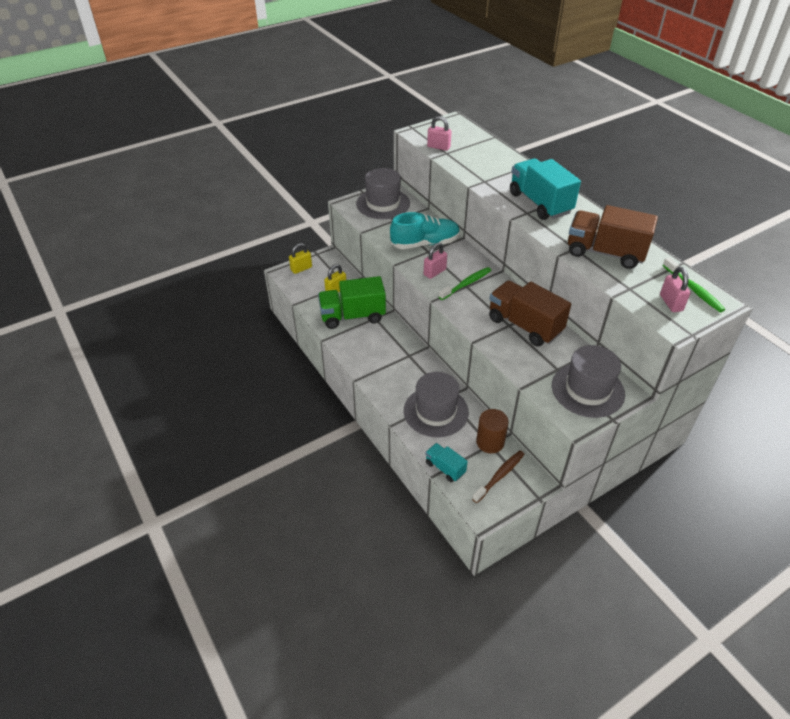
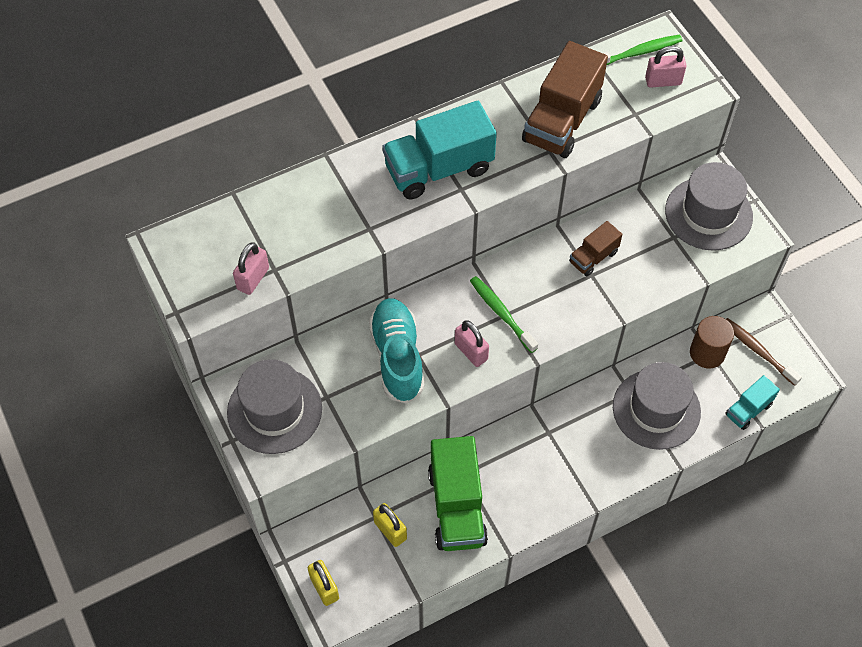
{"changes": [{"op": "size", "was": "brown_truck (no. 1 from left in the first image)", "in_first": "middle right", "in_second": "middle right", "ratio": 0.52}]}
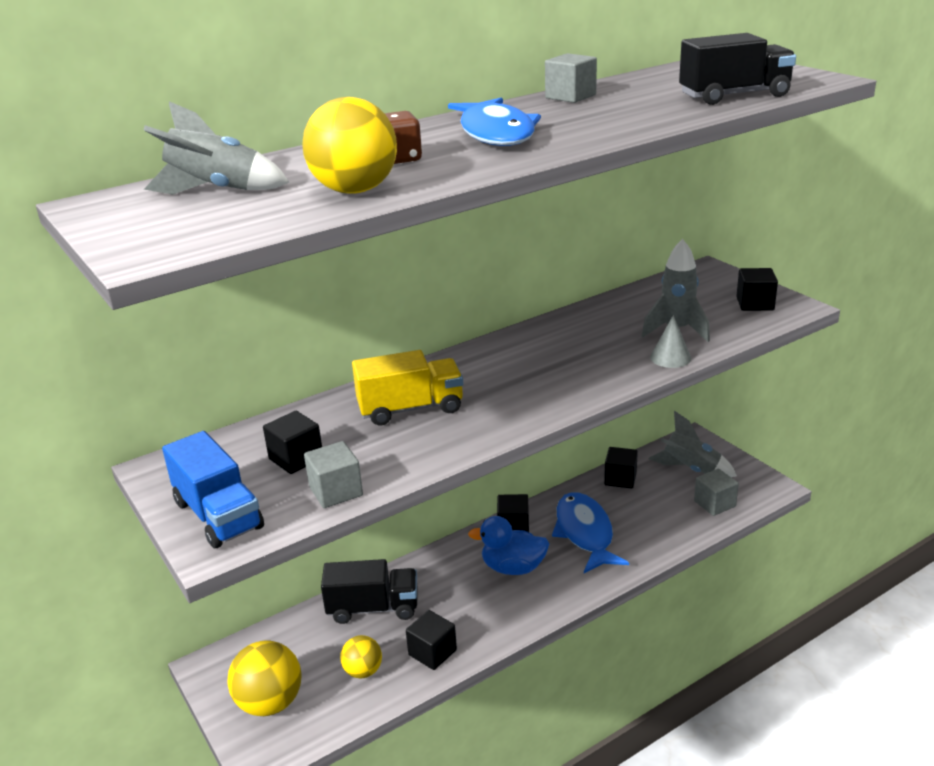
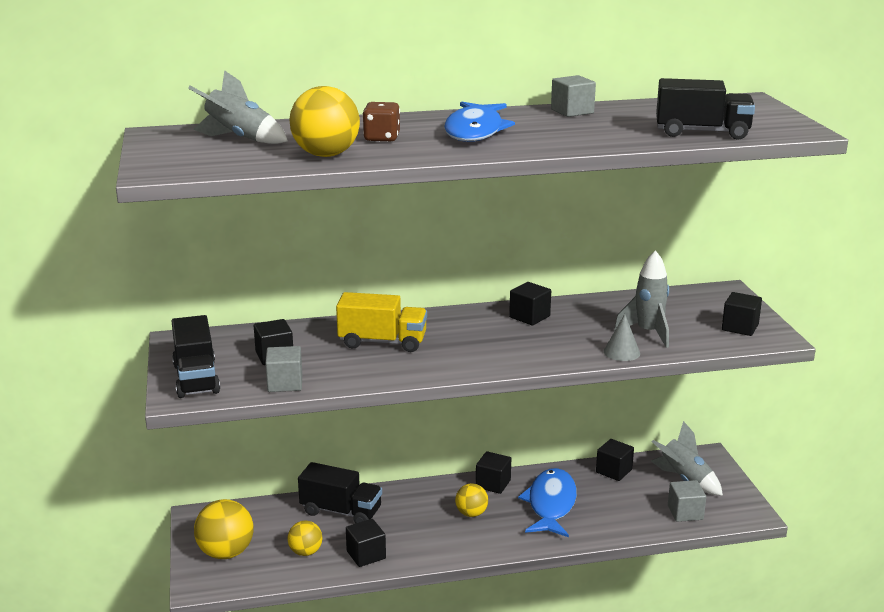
{"changes": [{"op": "colour", "was": "blue_truck", "now": "black_truck (no. 1 from left)", "in_first": "middle left", "in_second": "middle left"}, {"op": "exchanged", "was": "blue_duck", "now": "yellow_ball (no. 4 from left)", "in_first": "bottom centre", "in_second": "bottom centre"}, {"op": "appeared", "now": "black_cube (no. 4 from left)", "in_second": "centre"}]}
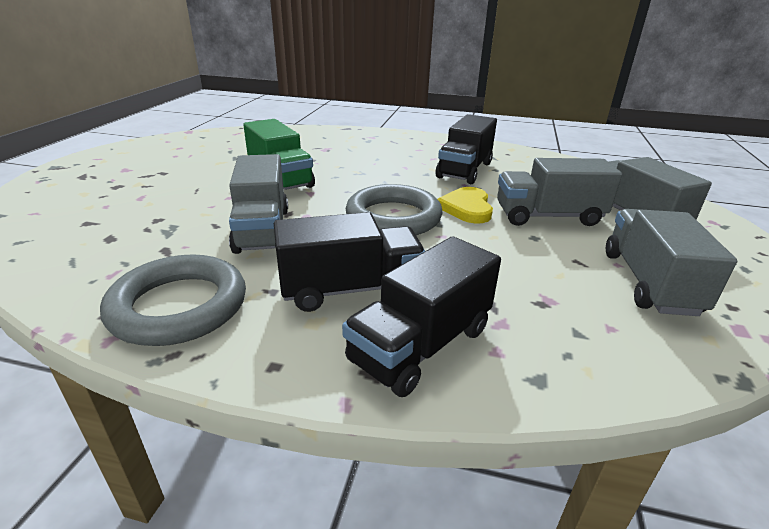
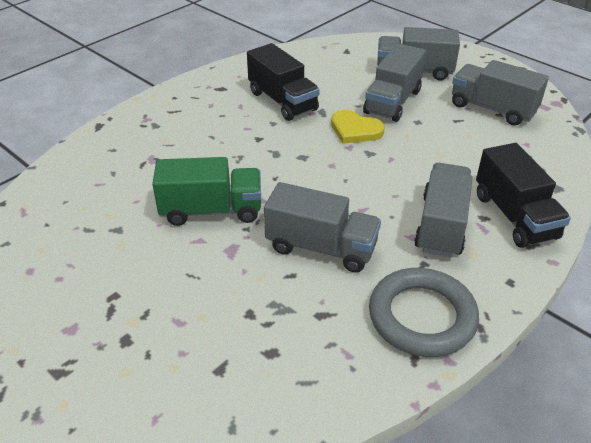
{"changes": [{"op": "colour", "was": "black_truck (no. 1 from left)", "now": "grey_truck (no. 4 from left)", "in_first": "centre", "in_second": "middle right"}, {"op": "missing", "was": "grey_ring (no. 2 from left)", "in_first": "centre"}]}
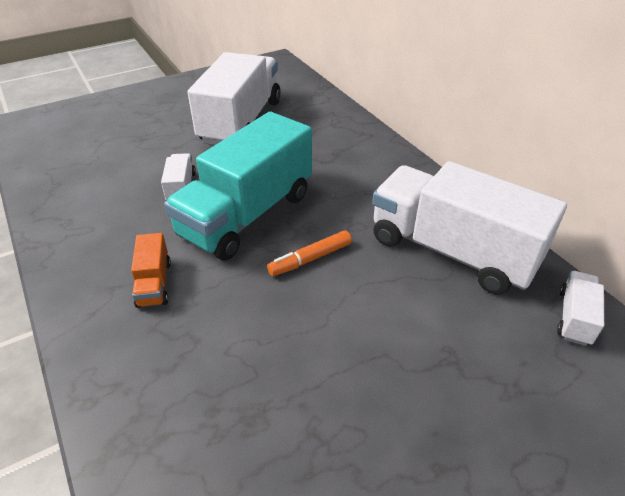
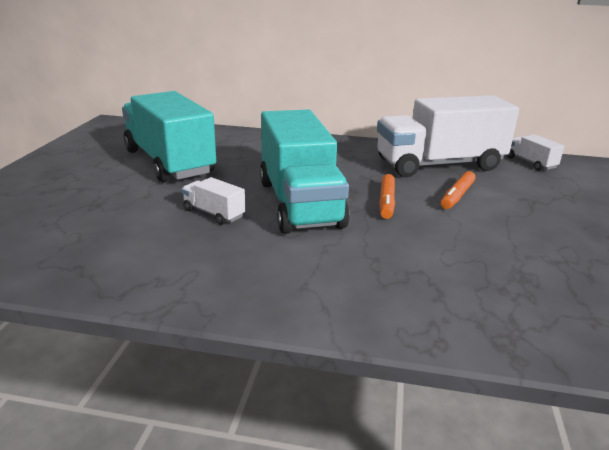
{"changes": [{"op": "colour", "was": "white_truck (no. 2 from left)", "now": "turquoise_truck (no. 1 from left)", "in_first": "top centre", "in_second": "top left"}, {"op": "appeared", "now": "orange_marker (no. 2 from left)", "in_second": "middle right"}, {"op": "missing", "was": "orange_truck", "in_first": "middle left"}]}
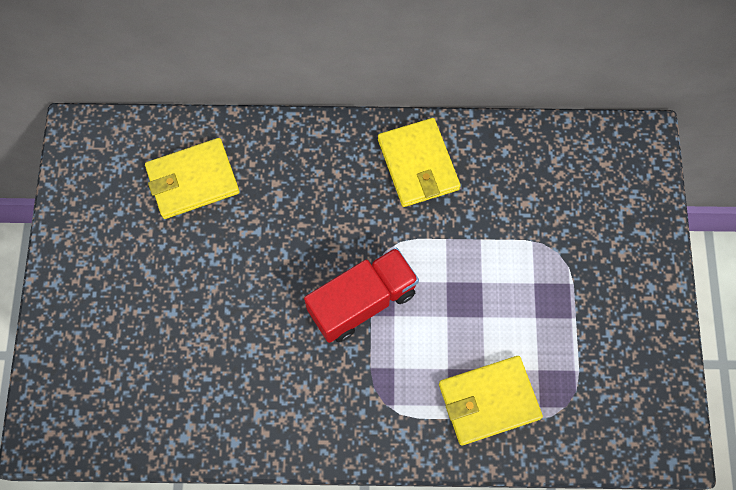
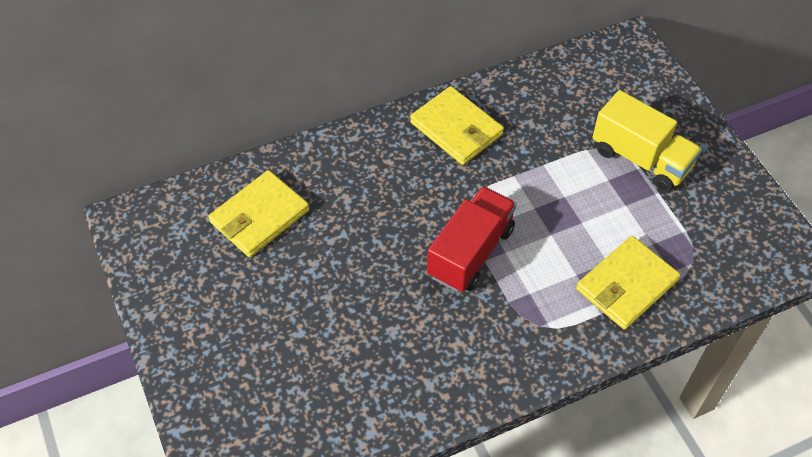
{"changes": [{"op": "appeared", "now": "yellow_truck", "in_second": "top right"}]}
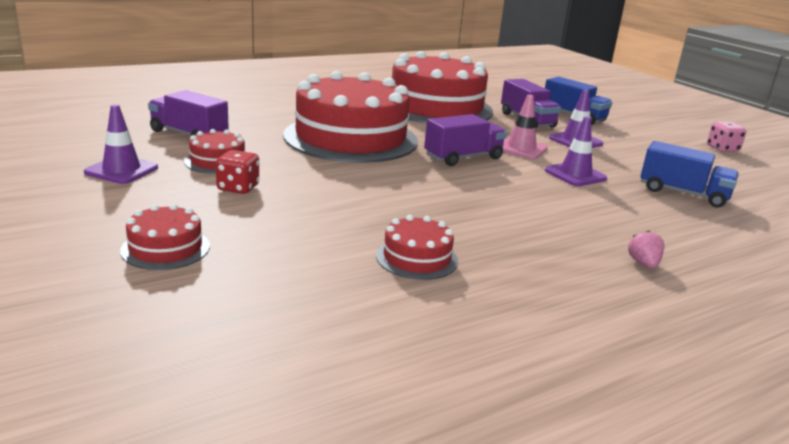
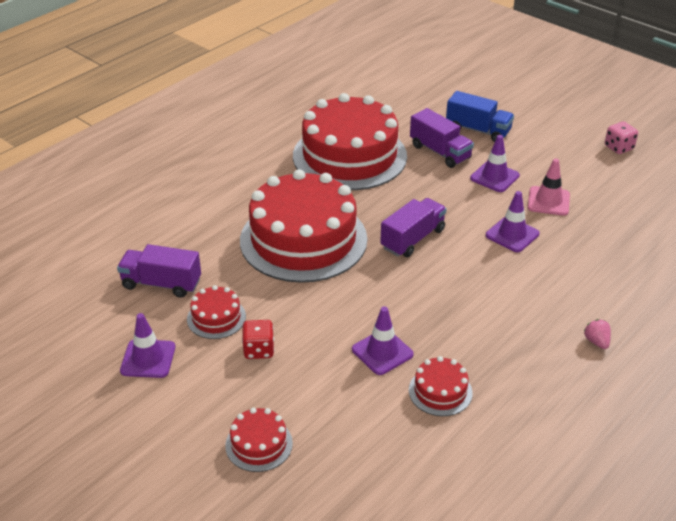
{"changes": [{"op": "appeared", "now": "purple_traffic_cone (no. 2 from left)", "in_second": "centre"}, {"op": "relocated", "was": "pink_traffic_cone", "in_first": "top centre", "in_second": "middle right"}, {"op": "missing", "was": "blue_truck (no. 2 from left)", "in_first": "middle right"}]}
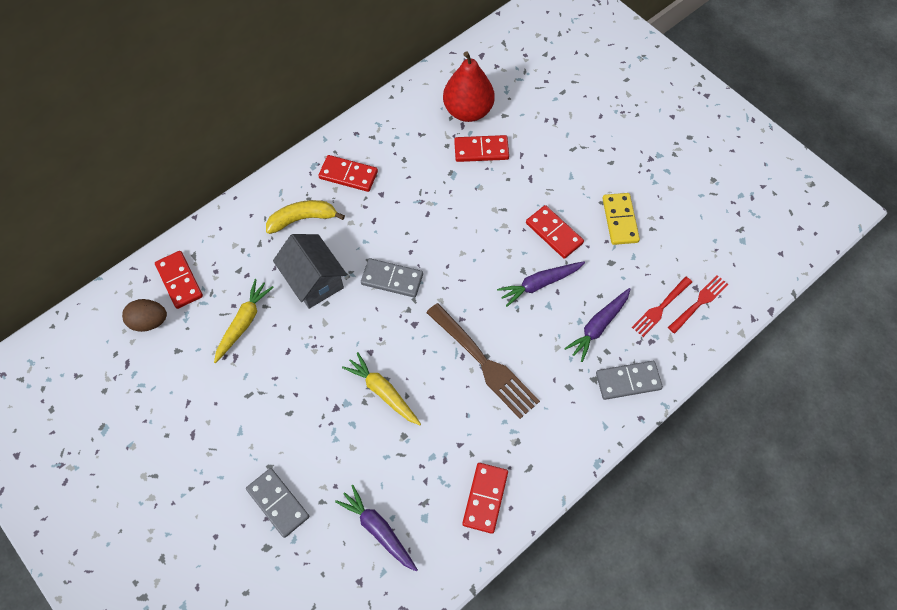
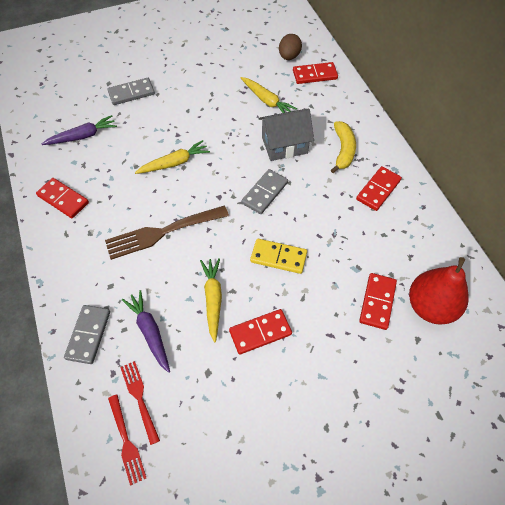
{"changes": [{"op": "colour", "was": "purple_carrot (no. 2 from left)", "now": "yellow_carrot (no. 2 from left)", "in_first": "centre", "in_second": "centre"}, {"op": "relocated", "was": "yellow_domino", "in_first": "middle right", "in_second": "centre"}]}
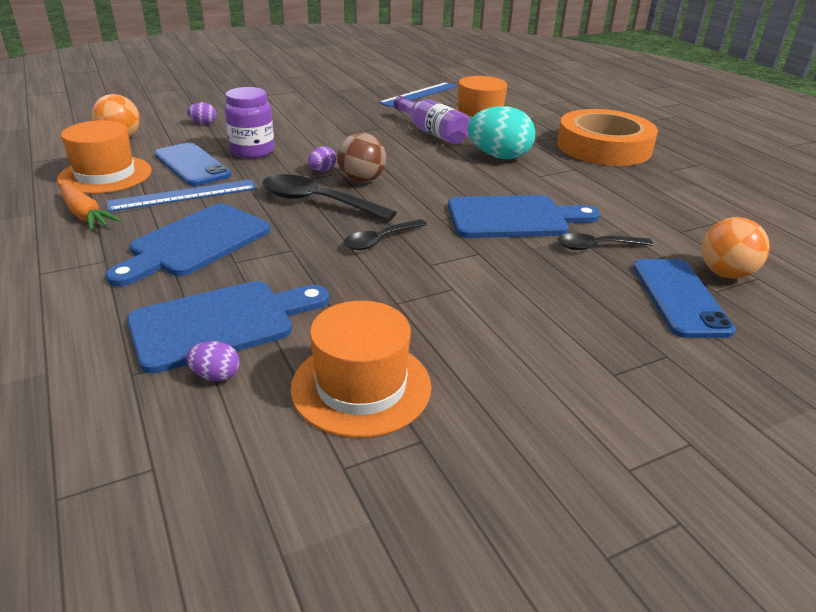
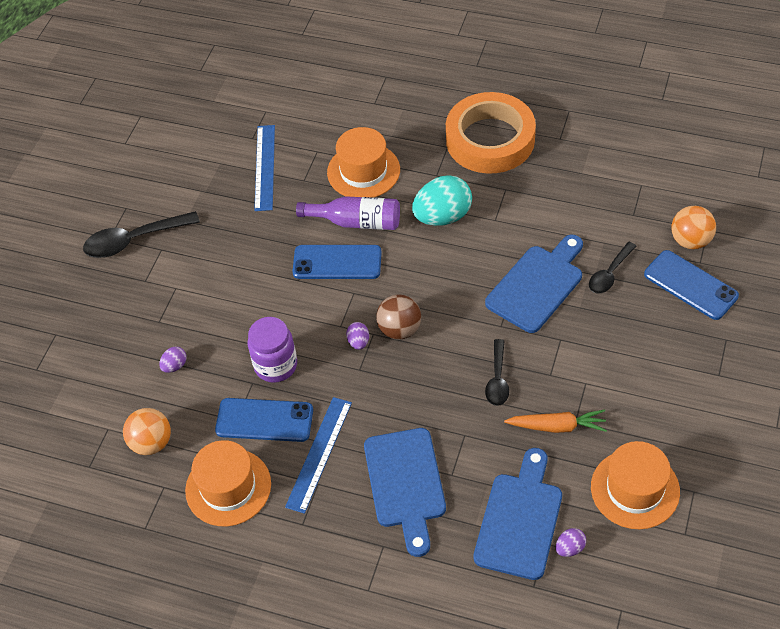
{"changes": [{"op": "relocated", "was": "black_spoon (no. 1 from left)", "in_first": "top centre", "in_second": "middle left"}, {"op": "appeared", "now": "blue_phone (no. 2 from left)", "in_second": "centre"}, {"op": "relocated", "was": "orange_carrot", "in_first": "middle left", "in_second": "bottom right"}]}
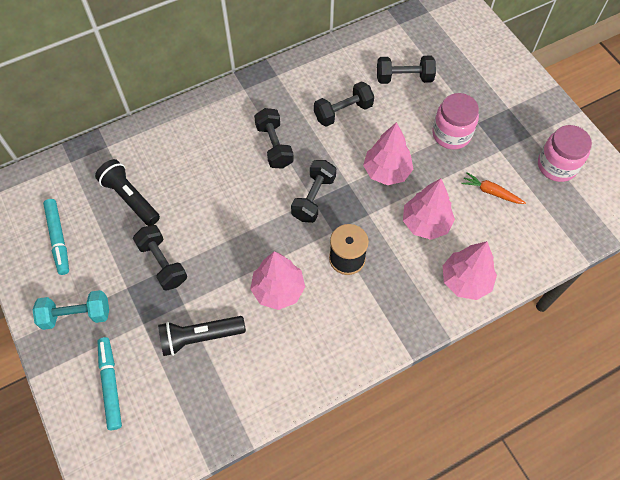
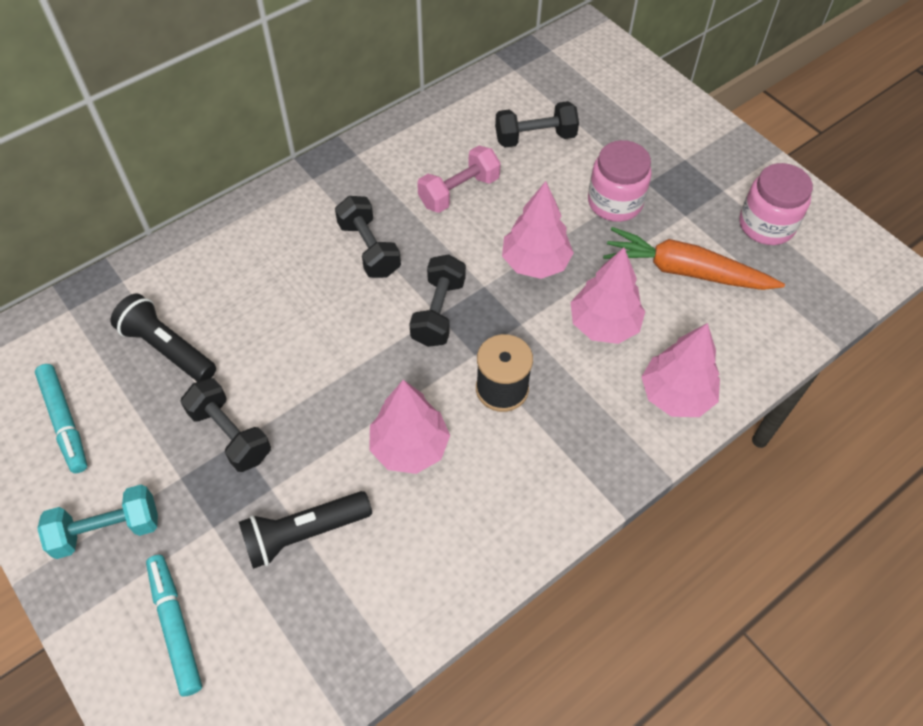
{"changes": [{"op": "colour", "was": "black_dumbbell (no. 4 from left)", "now": "pink_dumbbell", "in_first": "top centre", "in_second": "top centre"}, {"op": "size", "was": "orange_carrot", "in_first": "middle right", "in_second": "middle right", "ratio": 1.91}]}
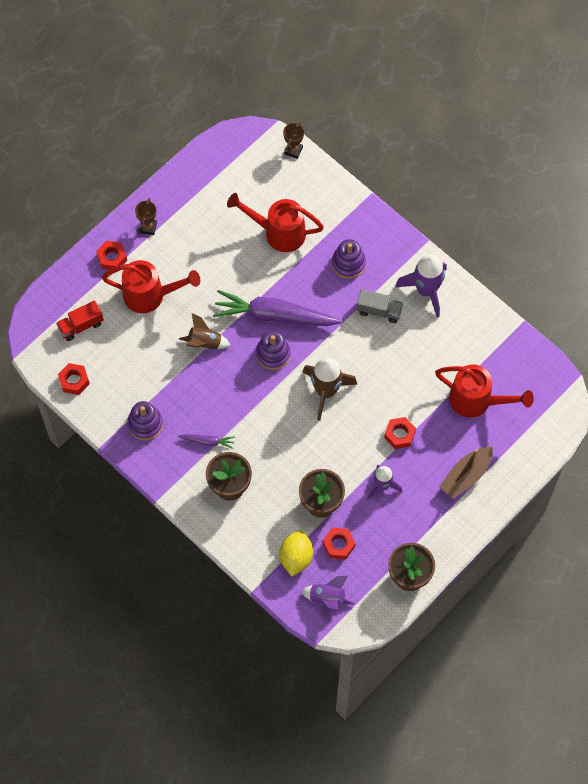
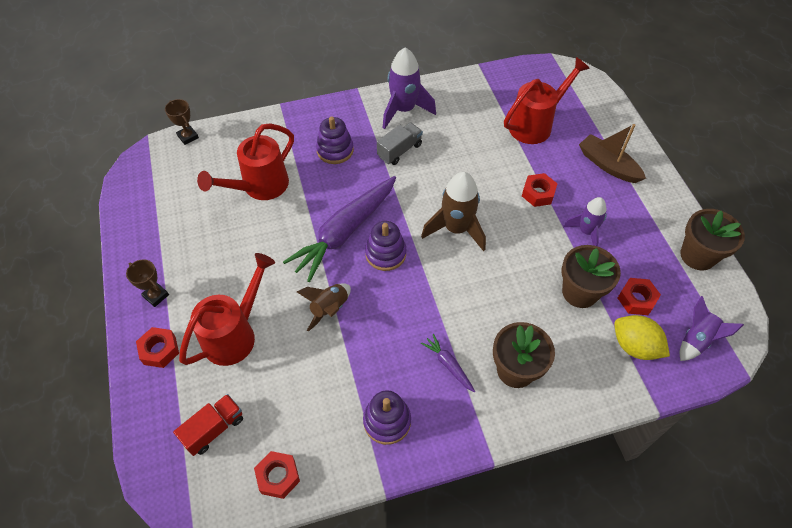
{"changes": [{"op": "spun", "was": "red_truck", "in_first": "middle left", "in_second": "bottom left", "clockwise": -135}, {"op": "spun", "was": "purple_carrot (no. 1 from left in the first image)", "in_first": "centre", "in_second": "bottom centre", "clockwise": -75}, {"op": "spun", "was": "brown_boat", "in_first": "middle right", "in_second": "top right", "clockwise": 150}]}
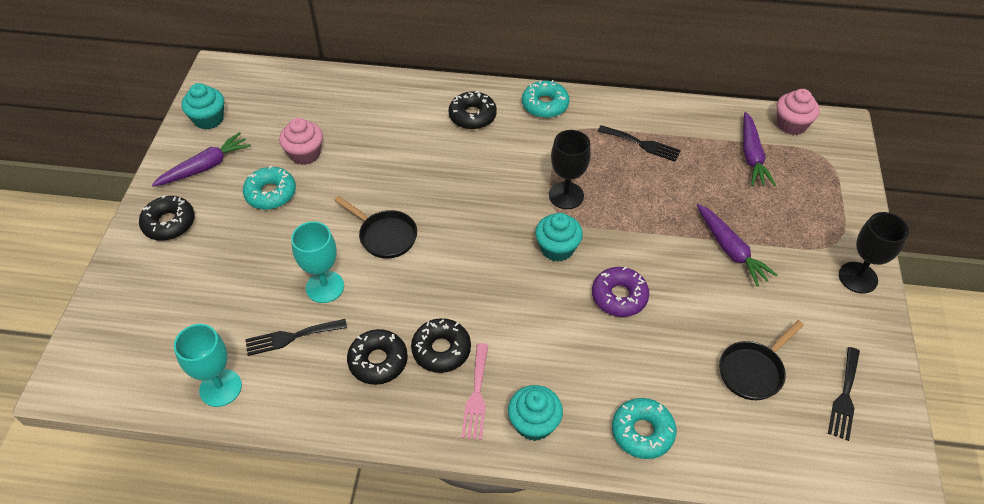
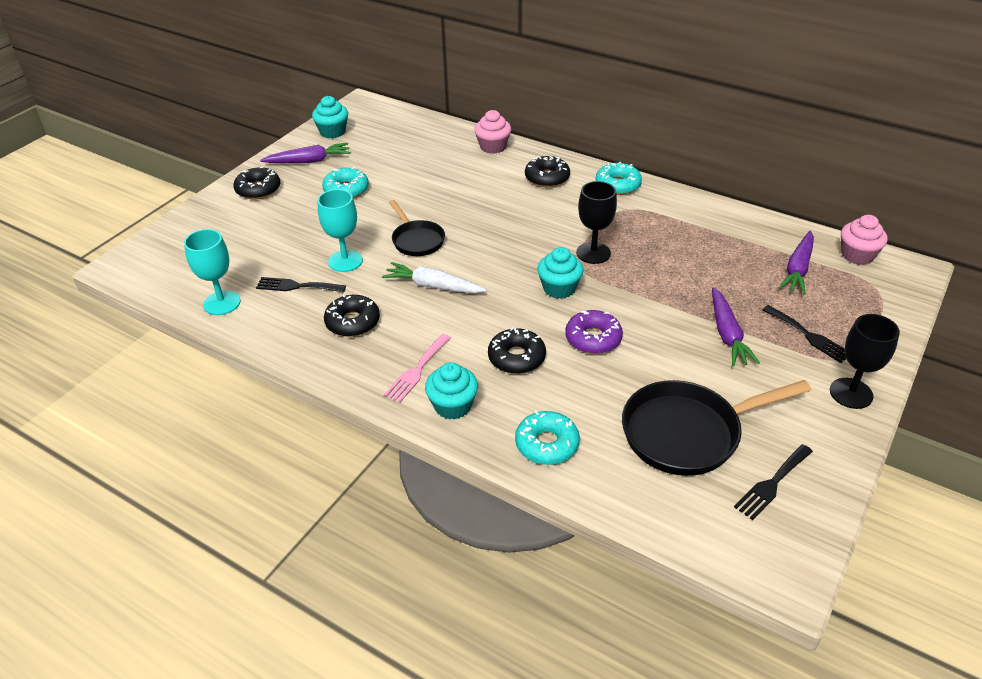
{"changes": [{"op": "appeared", "now": "white_carrot", "in_second": "centre"}, {"op": "relocated", "was": "pink_cupcake (no. 1 from left)", "in_first": "top left", "in_second": "top centre"}, {"op": "relocated", "was": "black_donut (no. 3 from left)", "in_first": "bottom centre", "in_second": "centre"}, {"op": "size", "was": "black_pan (no. 2 from left)", "in_first": "bottom right", "in_second": "middle right", "ratio": 1.71}, {"op": "relocated", "was": "black_fork (no. 2 from left in the first image)", "now": "black_fork (no. 3 from left)", "in_first": "top centre", "in_second": "middle right"}]}
